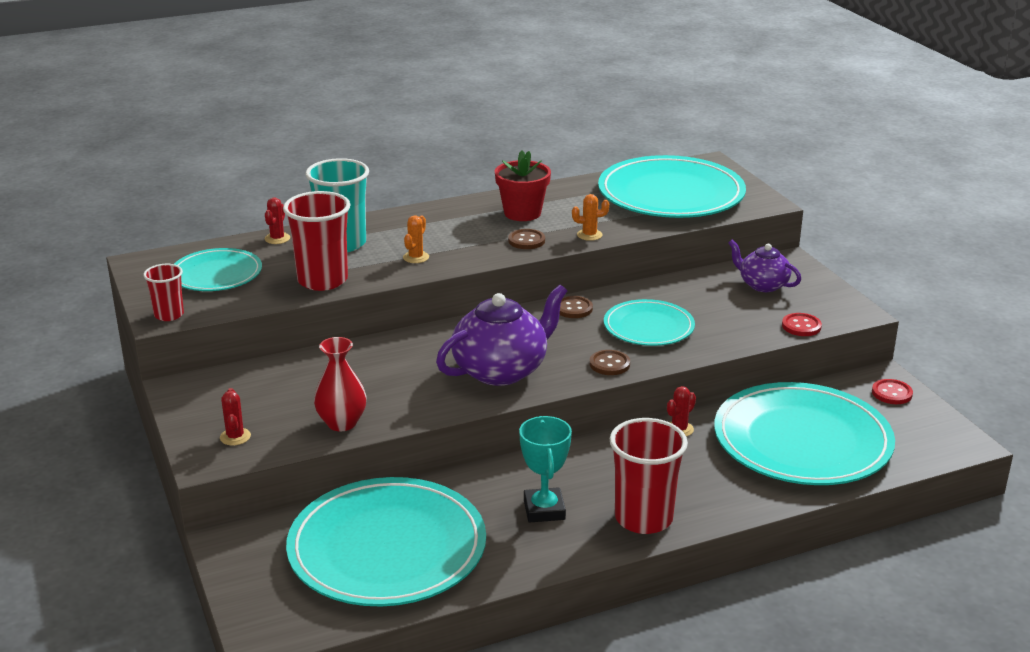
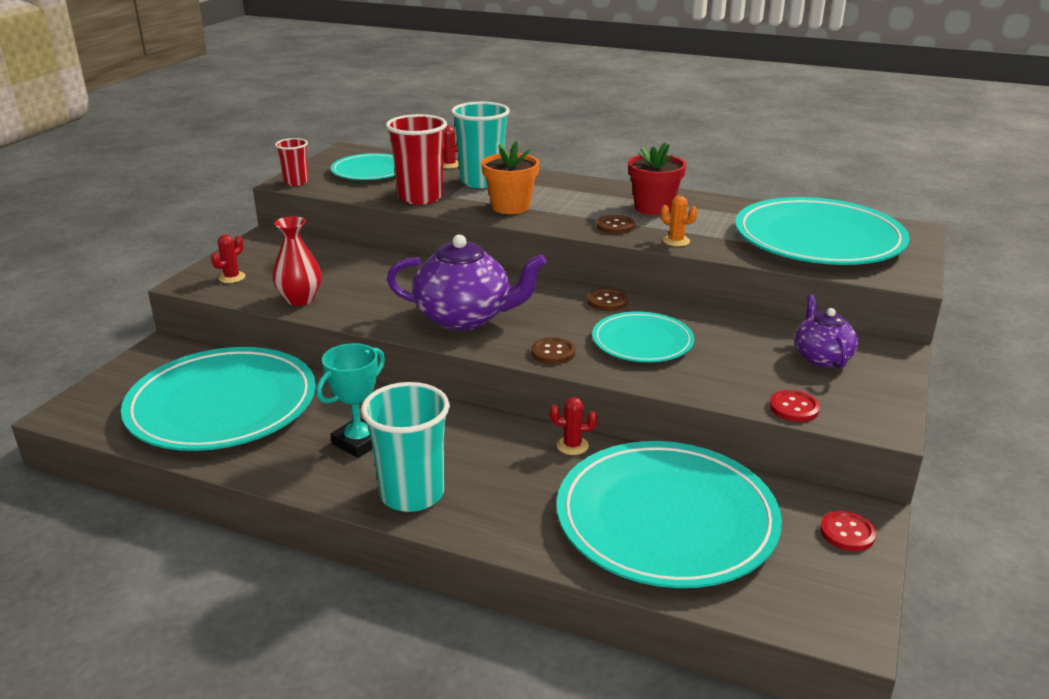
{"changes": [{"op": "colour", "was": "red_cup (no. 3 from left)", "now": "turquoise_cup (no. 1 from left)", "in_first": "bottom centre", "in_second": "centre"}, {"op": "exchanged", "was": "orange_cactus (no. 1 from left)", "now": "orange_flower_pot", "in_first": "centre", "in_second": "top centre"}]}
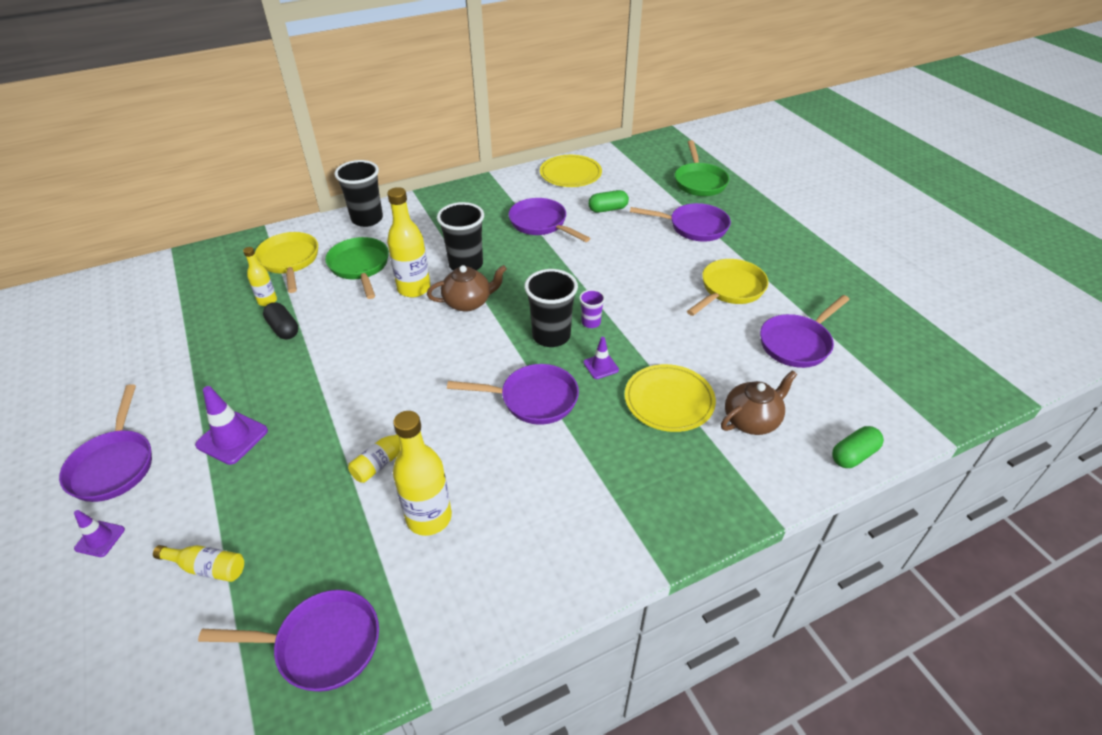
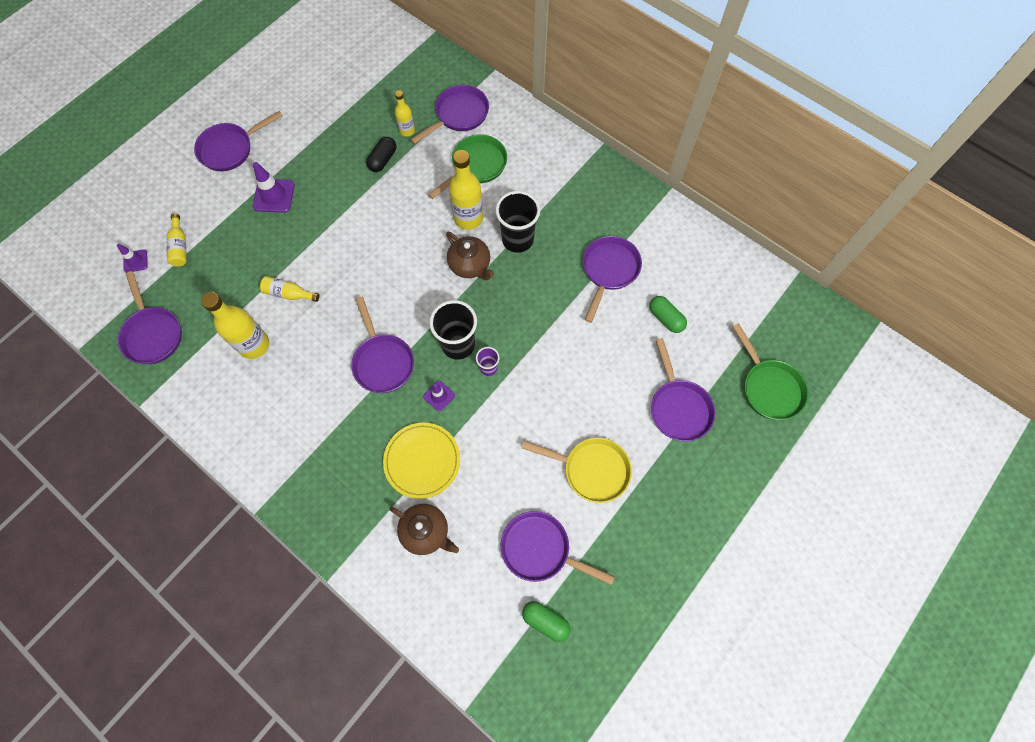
{"changes": [{"op": "relocated", "was": "purple_traffic_cone (no. 1 from left)", "in_first": "bottom left", "in_second": "middle left"}, {"op": "colour", "was": "yellow_pan (no. 1 from left)", "now": "purple_pan (no. 4 from left)", "in_first": "middle left", "in_second": "top centre"}, {"op": "relocated", "was": "green_capsule (no. 2 from left in the first image)", "now": "green_capsule (no. 1 from left)", "in_first": "middle right", "in_second": "bottom centre"}, {"op": "spun", "was": "green_pan (no. 2 from left)", "in_first": "top centre", "in_second": "middle right", "clockwise": -90}, {"op": "missing", "was": "black_cup (no. 1 from left)", "in_first": "top left"}, {"op": "missing", "was": "yellow_plate (no. 1 from left)", "in_first": "top centre"}]}
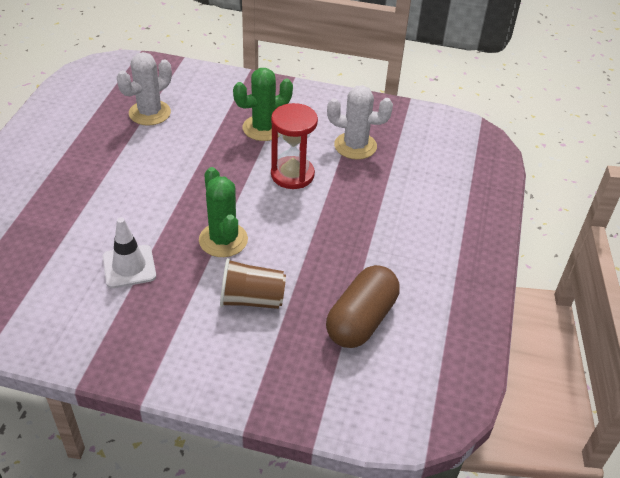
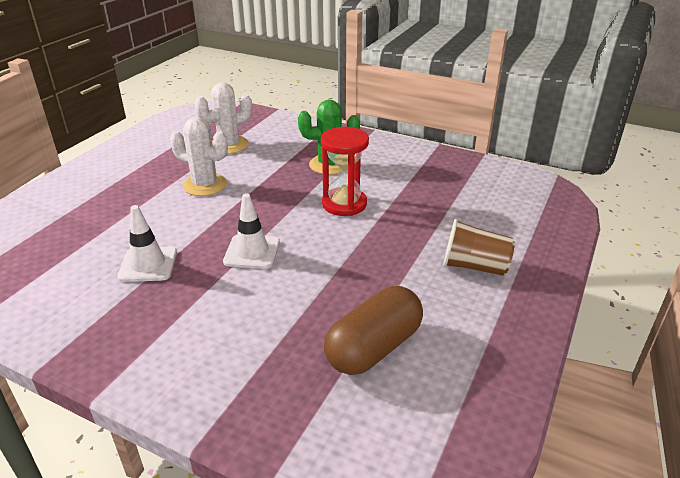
{"changes": [{"op": "relocated", "was": "white_cactus (no. 2 from left in the first image)", "now": "white_cactus (no. 1 from left)", "in_first": "top centre", "in_second": "top left"}, {"op": "exchanged", "was": "green_cactus (no. 1 from left)", "now": "white_traffic_cone (no. 2 from left)", "in_first": "centre", "in_second": "centre"}, {"op": "relocated", "was": "brown_cup", "in_first": "centre", "in_second": "middle right"}]}
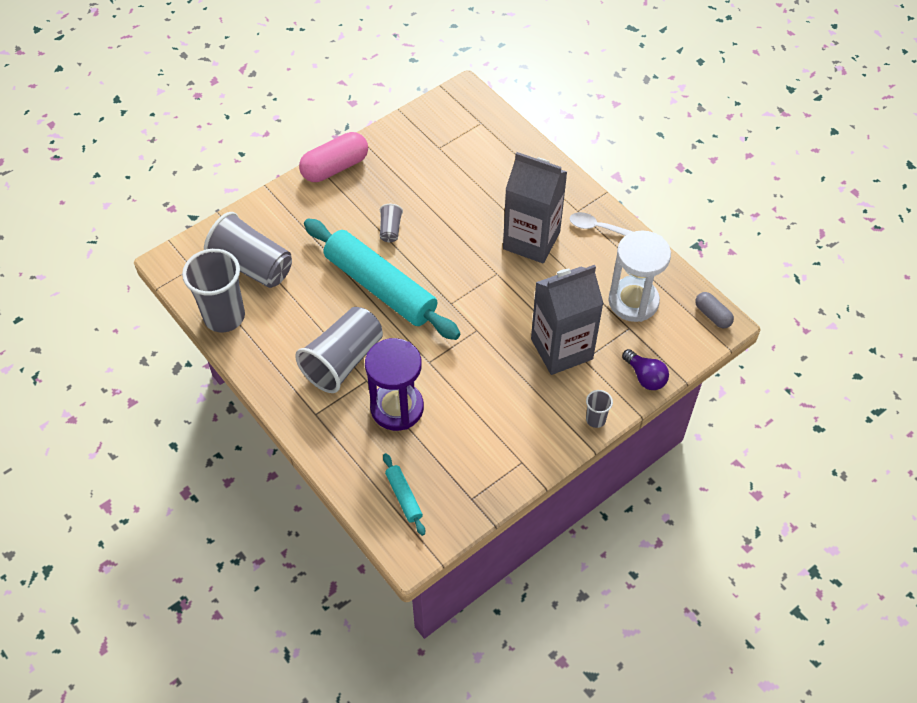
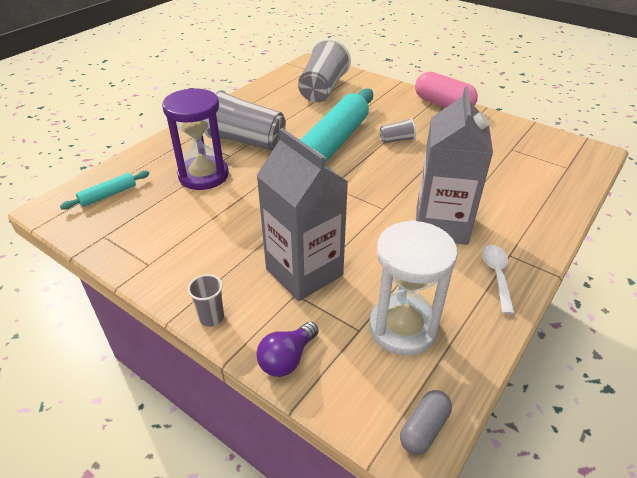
{"changes": [{"op": "missing", "was": "grey_cup (no. 1 from left)", "in_first": "middle left"}]}
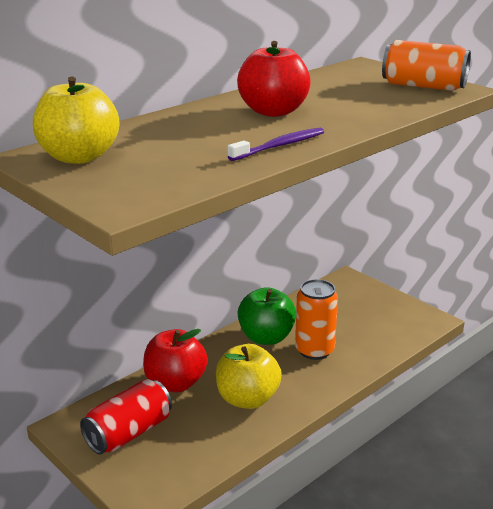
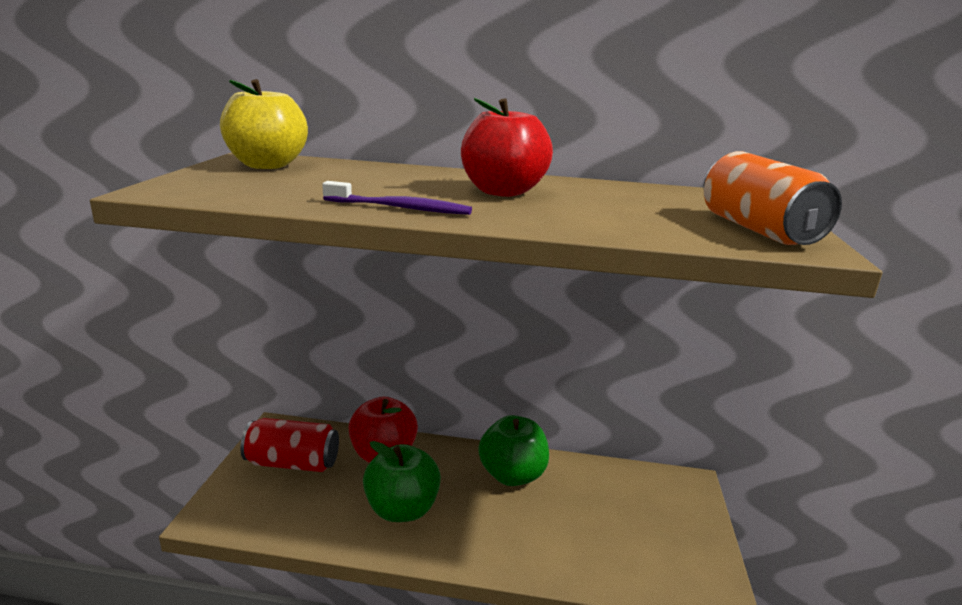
{"changes": [{"op": "colour", "was": "yellow_apple (no. 2 from left)", "now": "green_apple (no. 1 from left)", "in_first": "bottom centre", "in_second": "bottom centre"}, {"op": "missing", "was": "orange_can (no. 1 from left)", "in_first": "centre"}]}
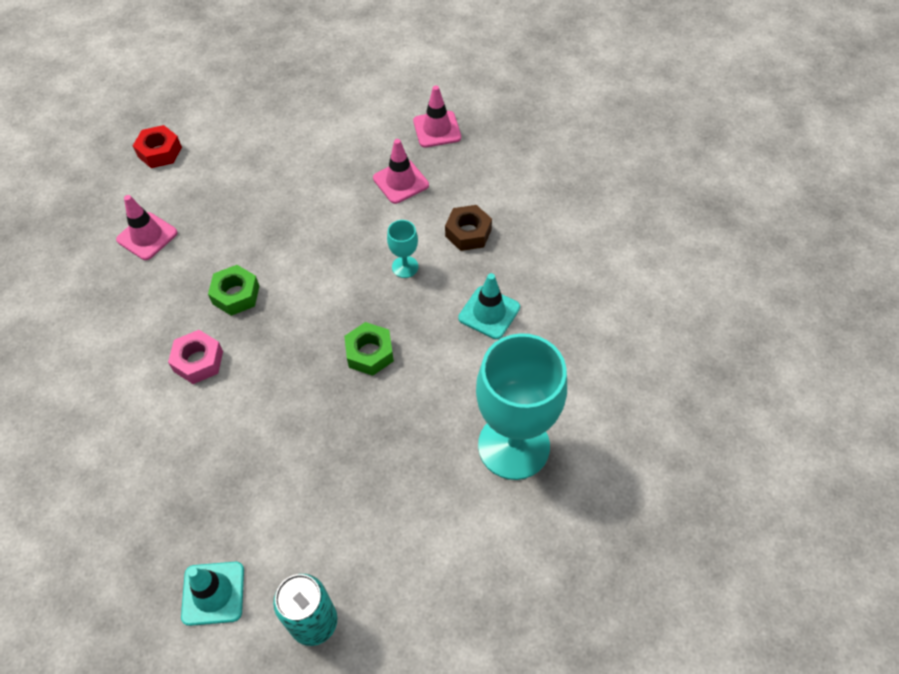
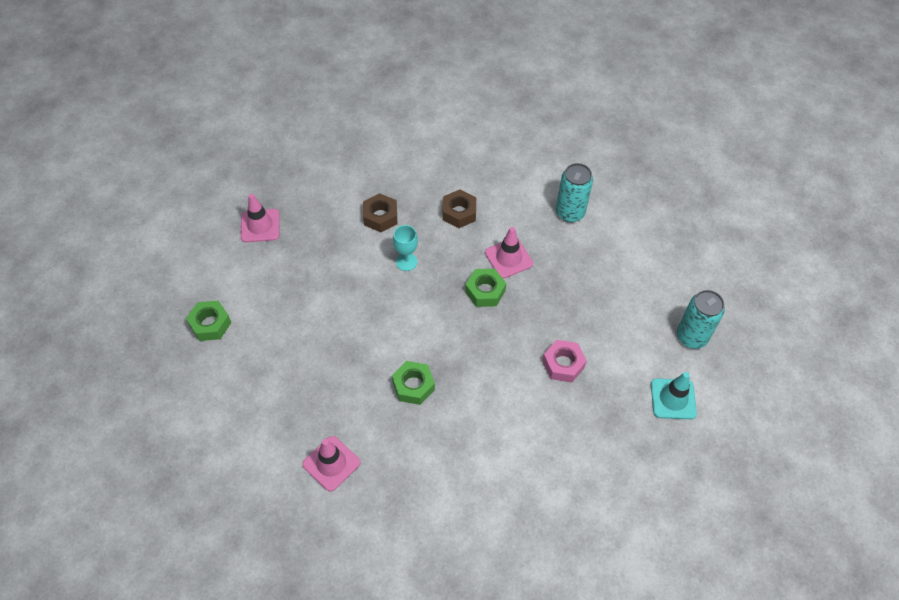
{"changes": [{"op": "appeared", "now": "green_nut (no. 1 from left)", "in_second": "middle left"}, {"op": "exchanged", "was": "turquoise_traffic_cone (no. 2 from left)", "now": "brown_nut (no. 2 from left)", "in_first": "centre", "in_second": "centre"}, {"op": "relocated", "was": "pink_traffic_cone (no. 2 from left in the first image)", "now": "pink_traffic_cone (no. 3 from left)", "in_first": "top centre", "in_second": "centre"}, {"op": "relocated", "was": "pink_nut", "in_first": "middle left", "in_second": "centre"}, {"op": "exchanged", "was": "turquoise_goblet (no. 2 from left)", "now": "turquoise_can (no. 1 from left)", "in_first": "centre", "in_second": "top centre"}, {"op": "missing", "was": "red_nut", "in_first": "top left"}]}
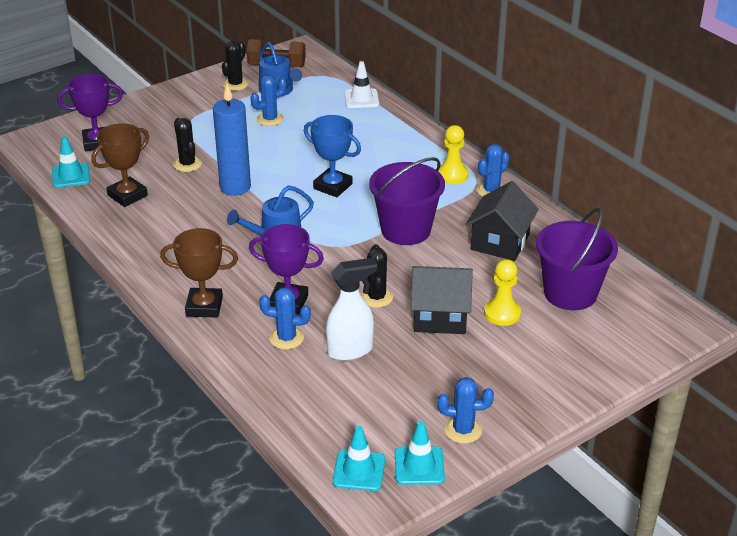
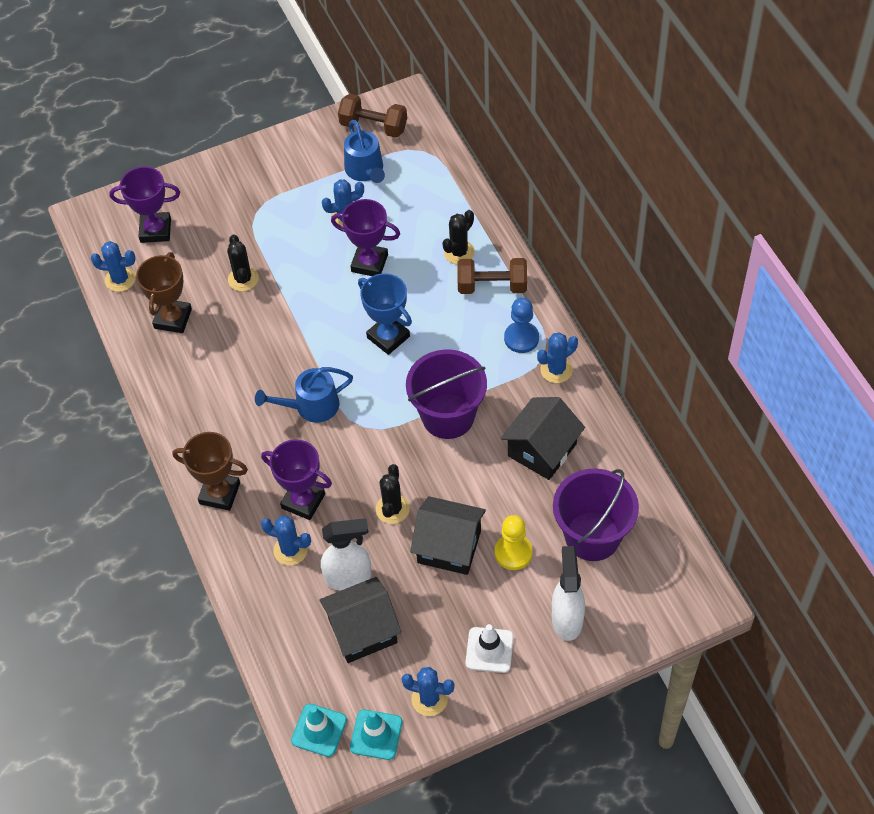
{"changes": [{"op": "exchanged", "was": "turquoise_traffic_cone (no. 1 from left)", "now": "blue_cactus (no. 1 from left)", "in_first": "top left", "in_second": "top left"}, {"op": "spun", "was": "brown_trophy (no. 1 from left)", "in_first": "top left", "in_second": "middle left", "clockwise": -45}, {"op": "appeared", "now": "black_house (no. 1 from left)", "in_second": "bottom centre"}, {"op": "appeared", "now": "purple_trophy (no. 3 from left)", "in_second": "top centre"}, {"op": "relocated", "was": "black_cactus (no. 2 from left in the first image)", "now": "black_cactus (no. 3 from left)", "in_first": "top left", "in_second": "top centre"}, {"op": "appeared", "now": "brown_dumbbell (no. 2 from left)", "in_second": "centre"}, {"op": "relocated", "was": "white_traffic_cone", "in_first": "top centre", "in_second": "bottom centre"}, {"op": "colour", "was": "yellow_pawn (no. 1 from left)", "now": "blue_pawn", "in_first": "top centre", "in_second": "centre"}, {"op": "appeared", "now": "white_spray_bottle (no. 2 from left)", "in_second": "bottom centre"}, {"op": "missing", "was": "blue_candle", "in_first": "top left"}]}
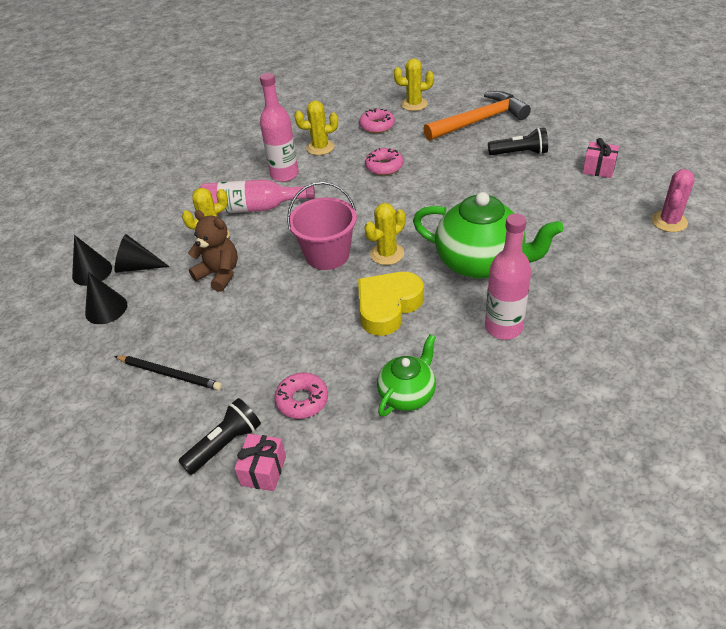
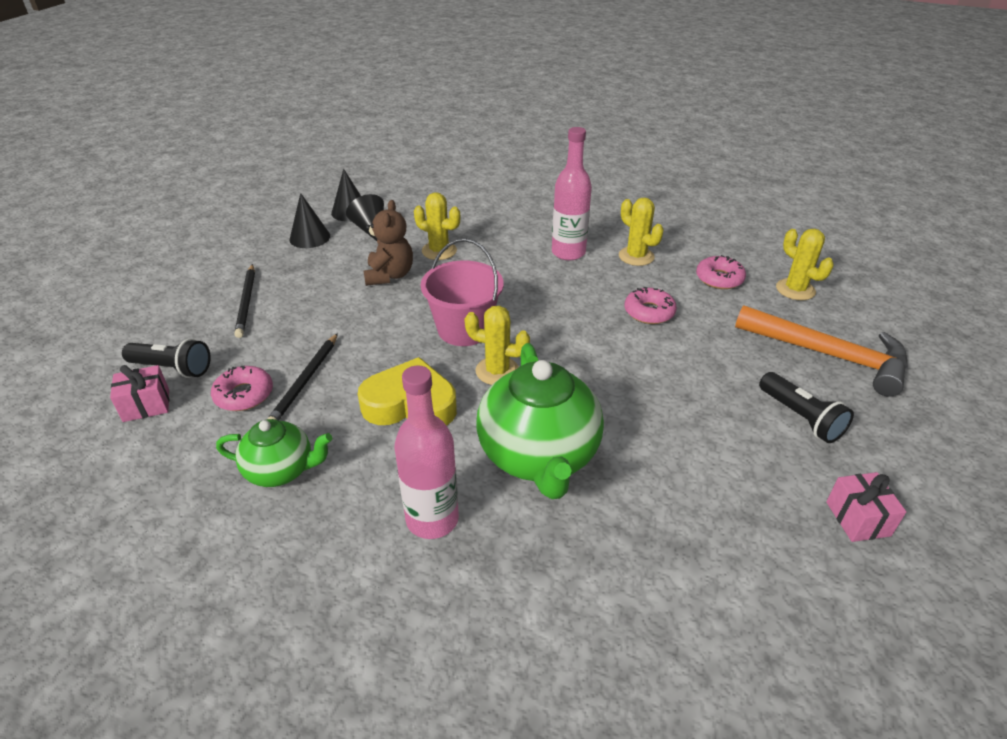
{"changes": [{"op": "appeared", "now": "black_pencil (no. 2 from left)", "in_second": "middle left"}, {"op": "missing", "was": "pink_bottle (no. 1 from left)", "in_first": "top centre"}, {"op": "missing", "was": "pink_cactus", "in_first": "top right"}]}
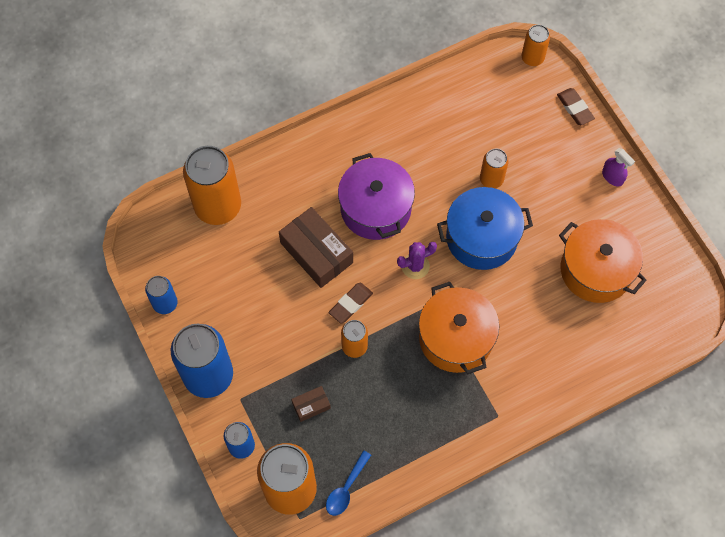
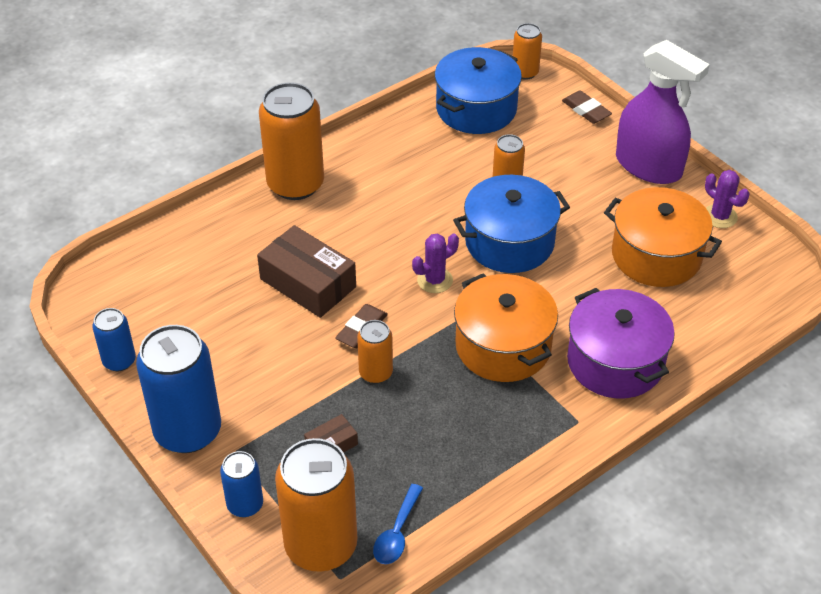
{"changes": [{"op": "relocated", "was": "orange_can (no. 1 from left)", "in_first": "middle left", "in_second": "top centre"}, {"op": "appeared", "now": "blue_pot (no. 1 from left)", "in_second": "top centre"}, {"op": "relocated", "was": "purple_pot", "in_first": "centre", "in_second": "middle right"}, {"op": "size", "was": "purple_spray_bottle", "in_first": "top right", "in_second": "top right", "ratio": 2.36}, {"op": "appeared", "now": "purple_cactus (no. 2 from left)", "in_second": "middle right"}]}
